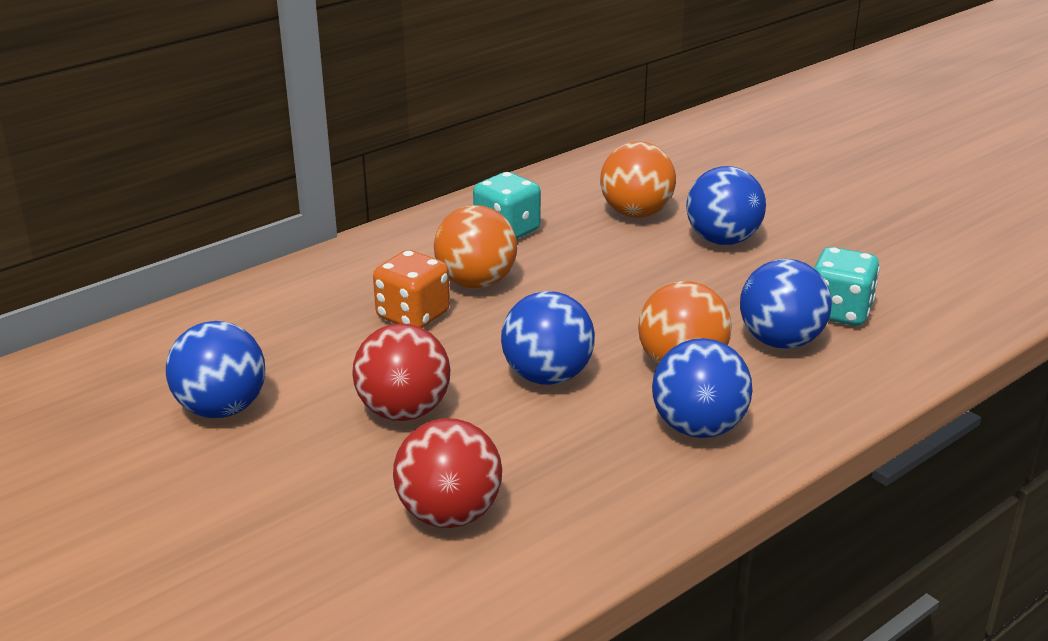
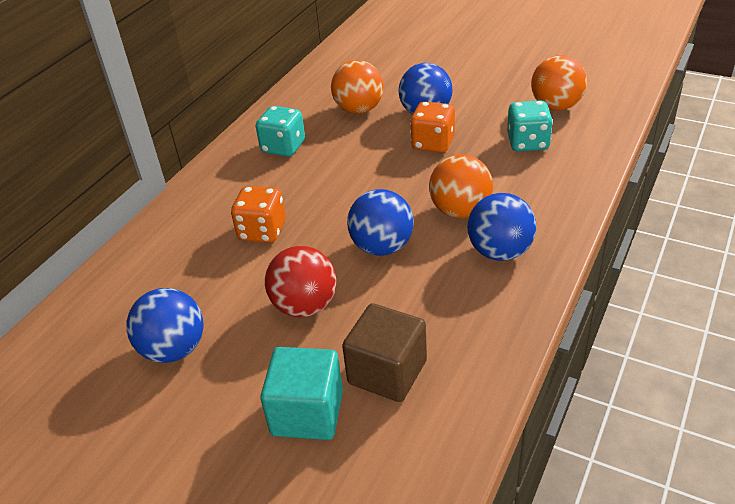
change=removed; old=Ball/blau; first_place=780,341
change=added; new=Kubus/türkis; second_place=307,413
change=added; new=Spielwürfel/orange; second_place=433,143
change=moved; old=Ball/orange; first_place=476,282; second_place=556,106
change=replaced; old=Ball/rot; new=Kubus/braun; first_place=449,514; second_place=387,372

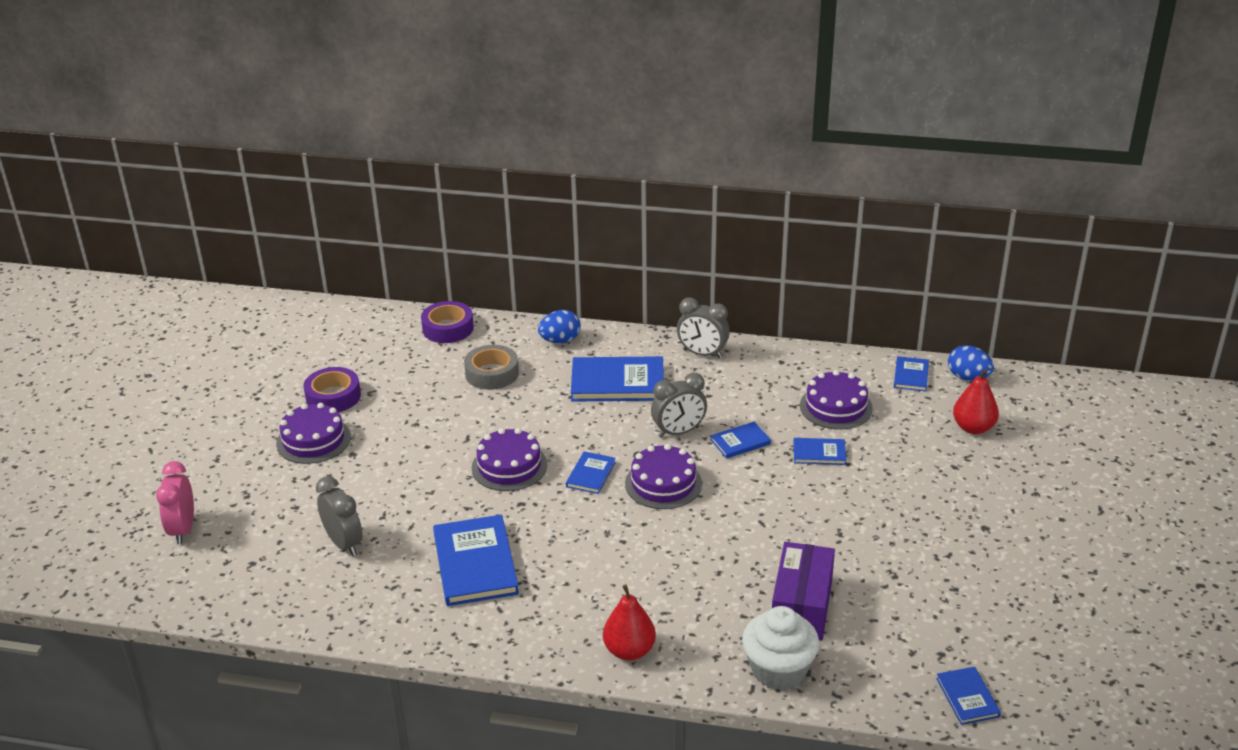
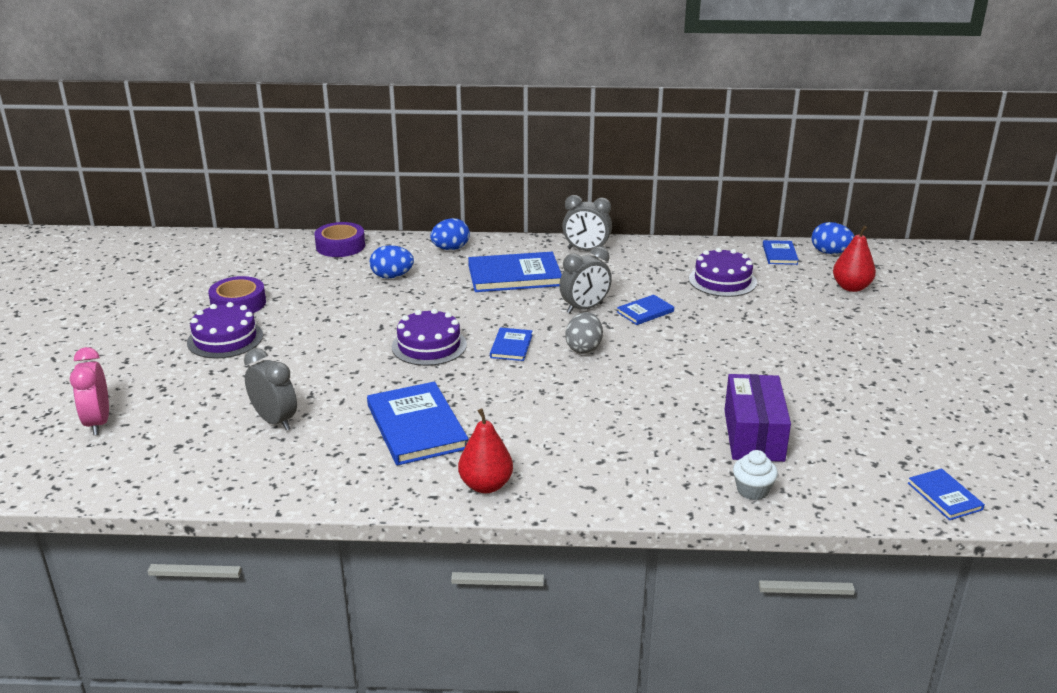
change=removed; old=Buch/blau; first_place=819,453
change=moved; old=Birne/rot; first_place=629,650; second_place=486,485
change=replaced; old=Klebeband/grau; new=Ei/blau; first_place=492,373; second_place=392,276
change=replaced; old=Kuchen/lila; new=Ei/grau; first_place=663,483; second_place=584,348
change=resized; old=Muffin/weiß; first_place=778,670; second_place=752,490; factor=0.57

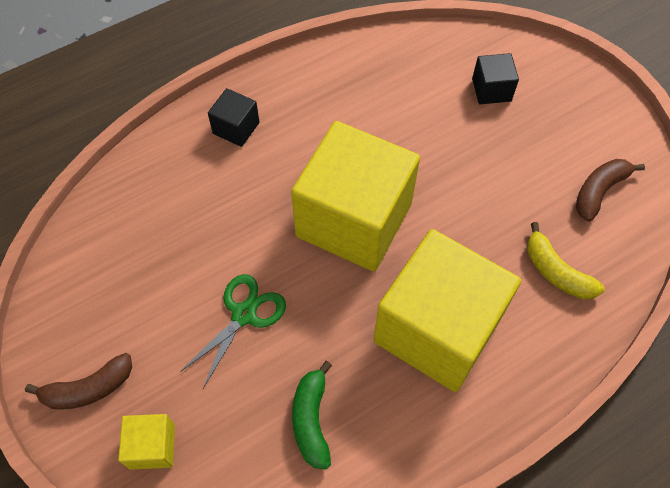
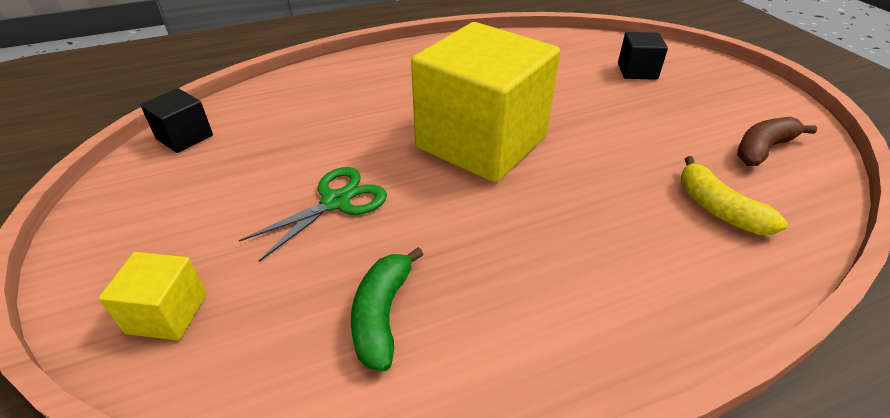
change=removed; old=Banane/braun; first_place=88,388
change=removed; old=Kubus/gelb; first_place=437,329
change=moved; old=Kubus/schwarz; first_place=236,128; second_place=184,137

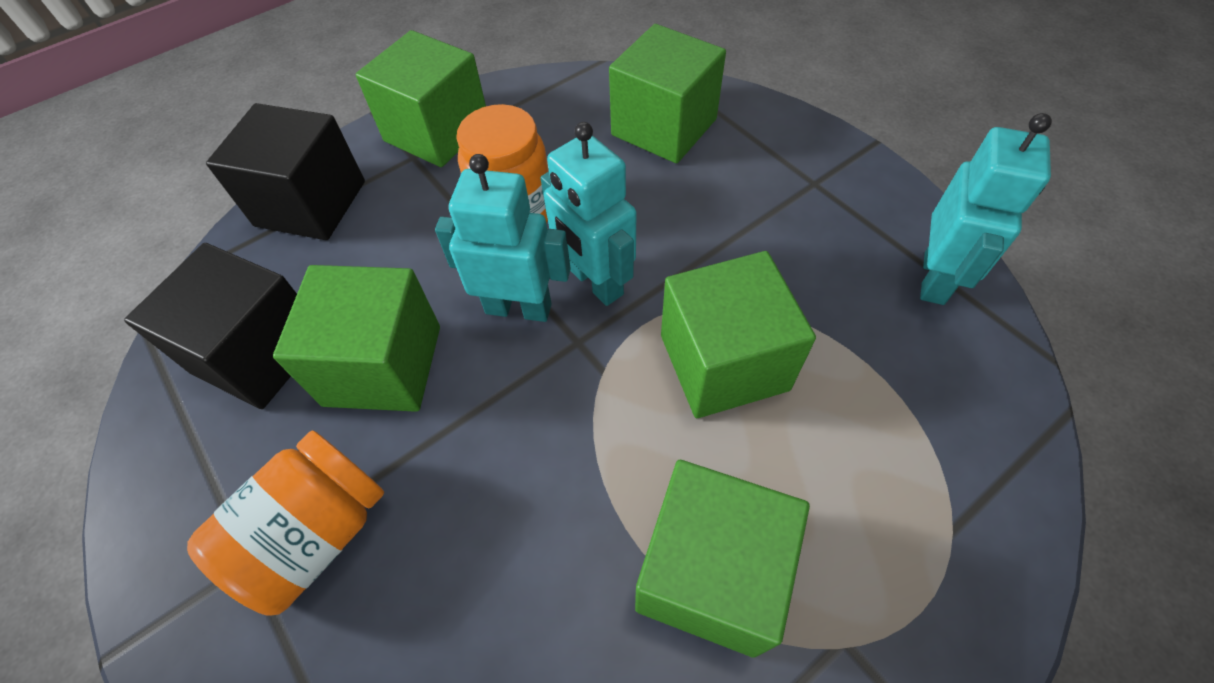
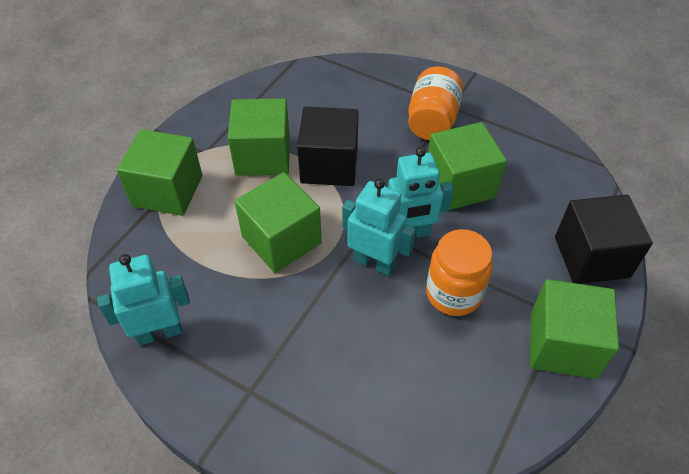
change=moved; old=Kubus/schwarz; first_place=260,353; second_place=329,165
change=moved; old=Kubus/grün; first_place=664,127; second_place=167,191
change=turned; old=Roboter/türkis; first_place=935,278; second_place=159,332; degrees=75

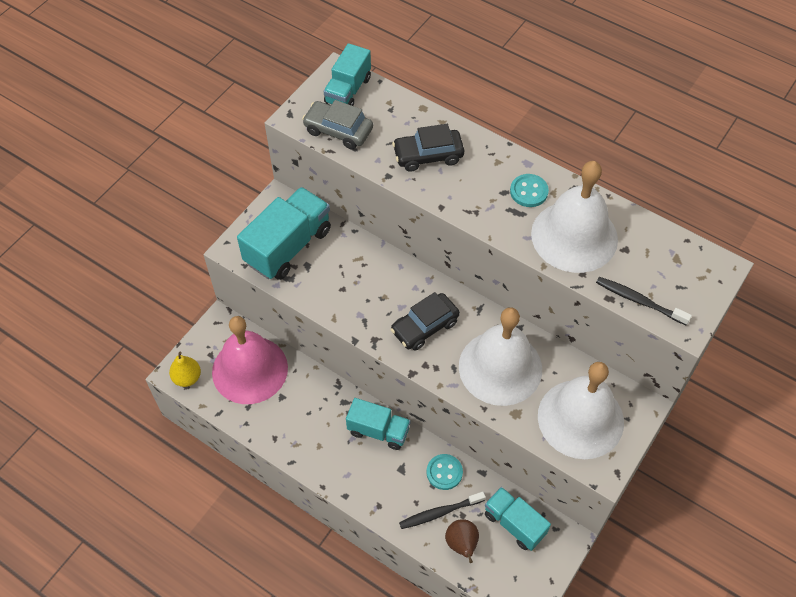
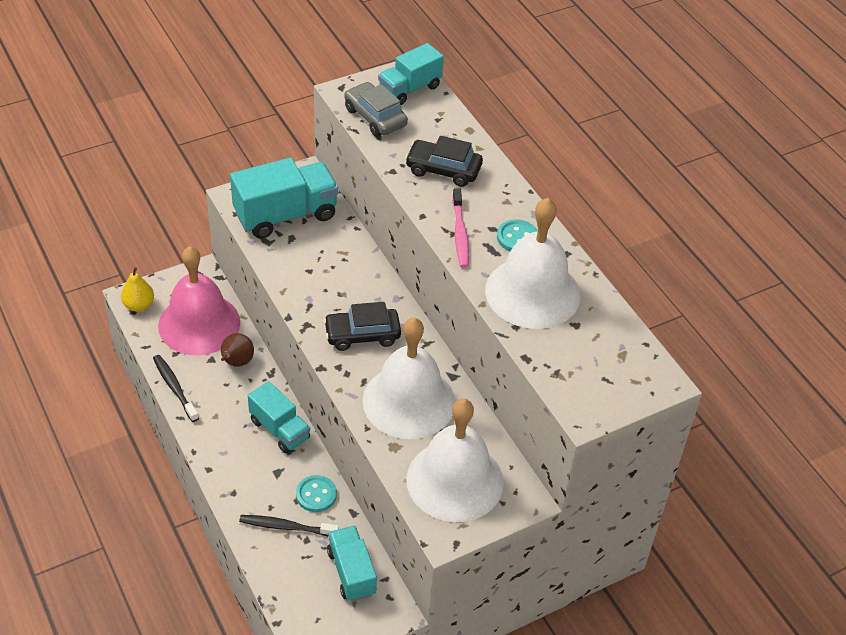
change=added; new=Zahnbürste/rosa; second_place=460,233
change=moved; old=Birne/braun; first_place=462,544; second_place=236,362
change=moved; old=Zahnbürste/schwarz; first_place=639,301; second_place=174,387

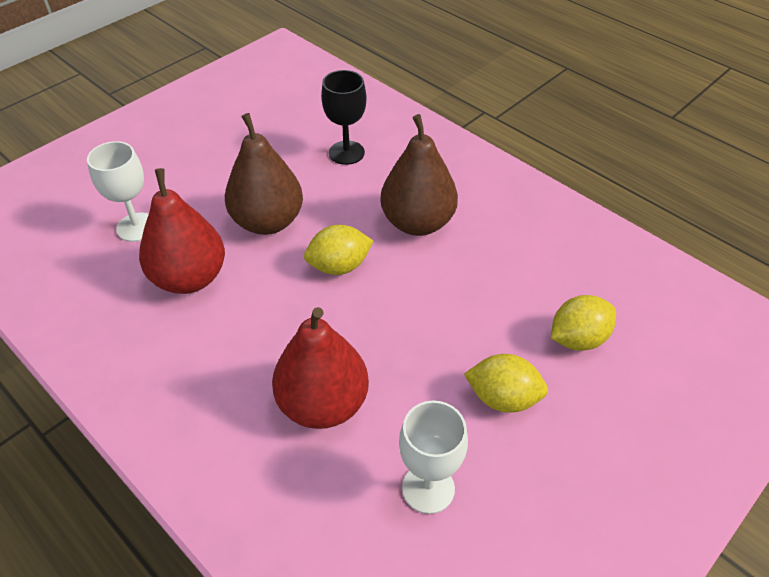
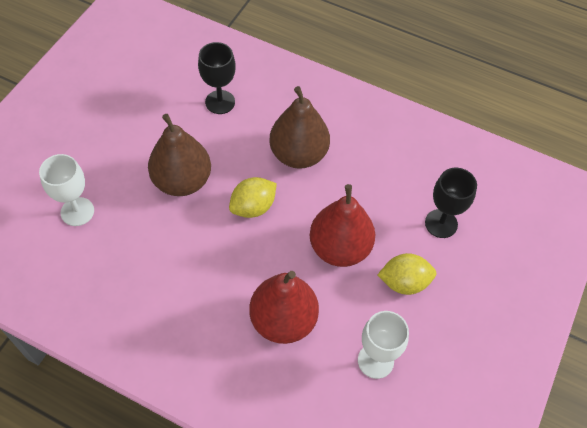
change=moved; old=Birne/rot; first_place=190,278; second_place=340,248
change=replaced; old=Zitrone/gelb; new=Kelch/schwarz; first_place=578,339; second_place=441,223

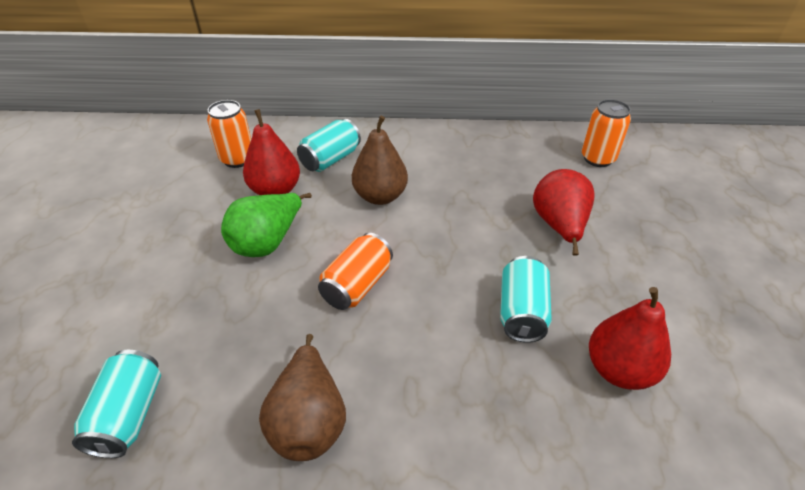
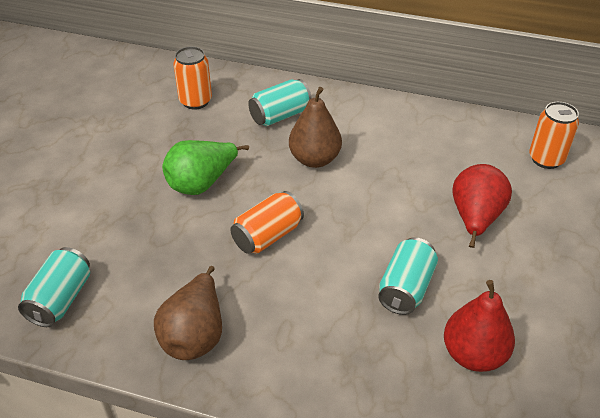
change=removed; old=Birne/rot; first_place=275,190

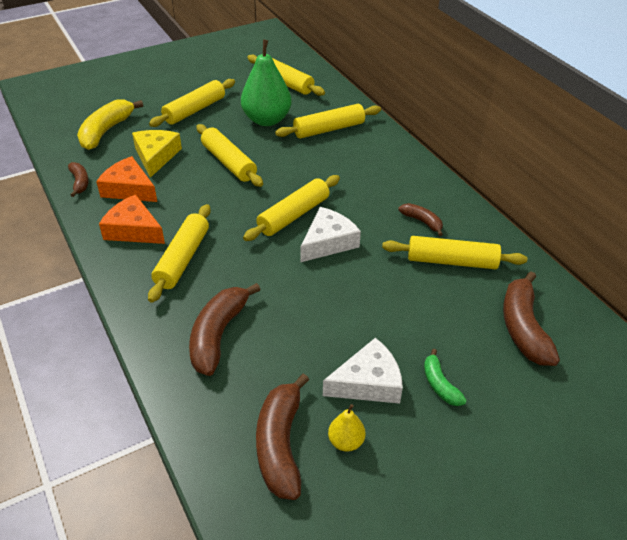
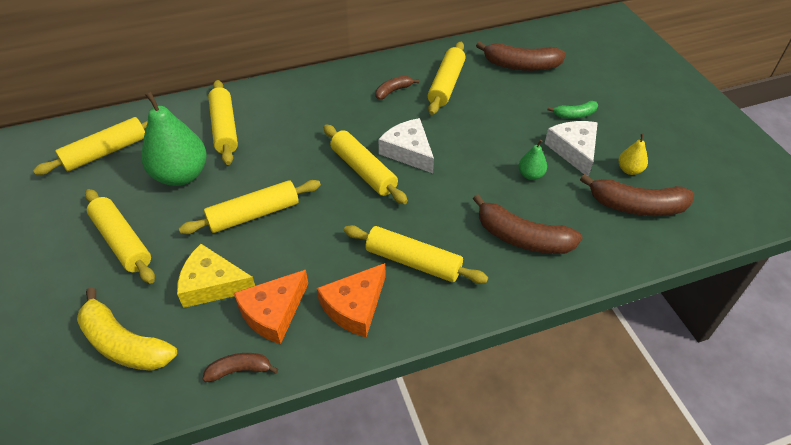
change=added; new=Birne/grün; second_place=530,175

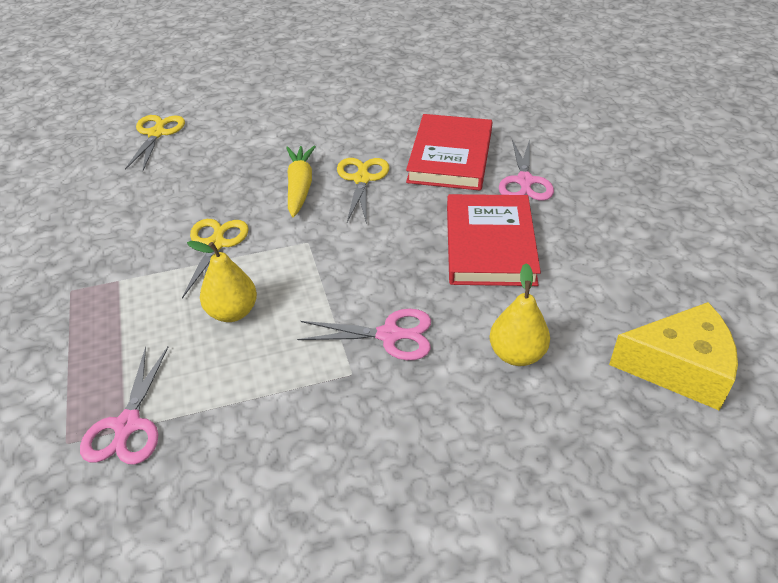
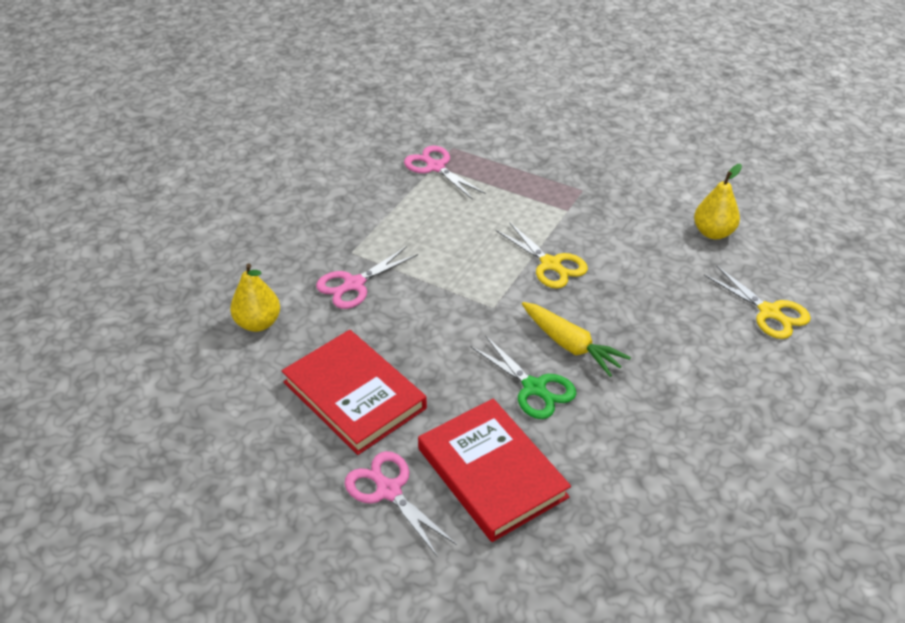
change=removed; old=Käse/gelb; first_place=679,368
change=moved; old=Birne/gelb; first_place=232,312; second_place=713,233
change=recoloured; old=Schere/gelb; new=Schere/grün; first_place=362,179; second_place=534,388

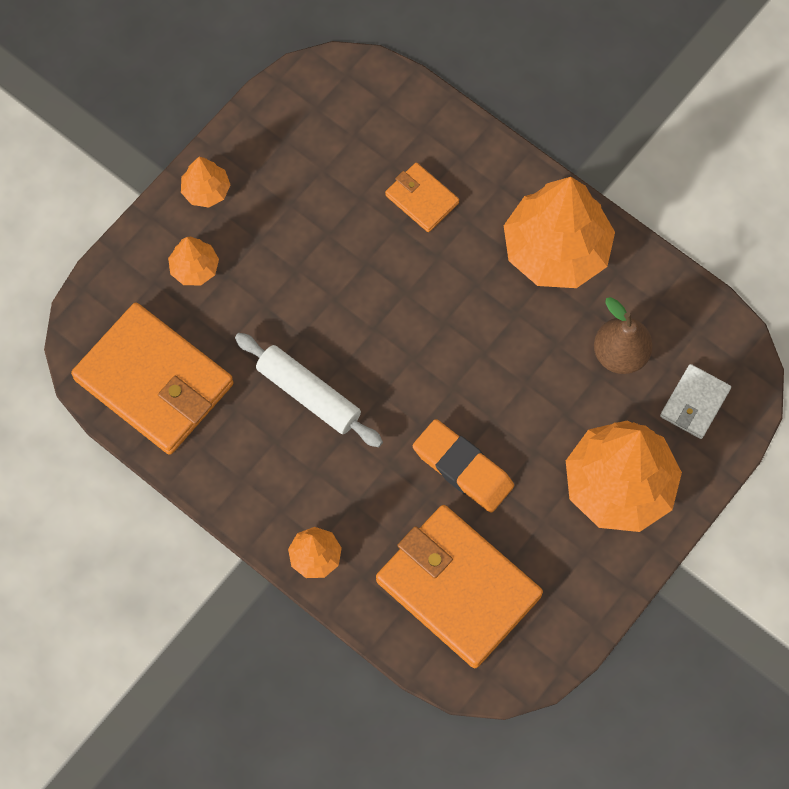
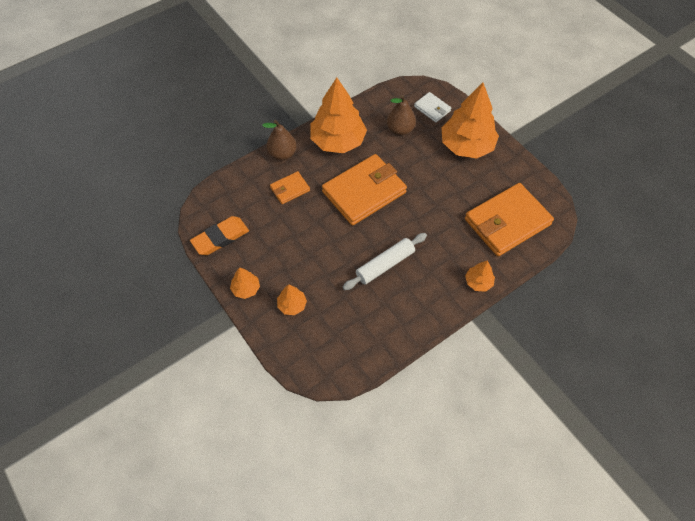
change=added; new=Birne/braun; second_place=282,154
change=moved; old=Geldbörse/orange; first_place=154,382; second_place=364,192
change=moved; old=Radiergummi/orange; first_place=463,468; second_place=220,238

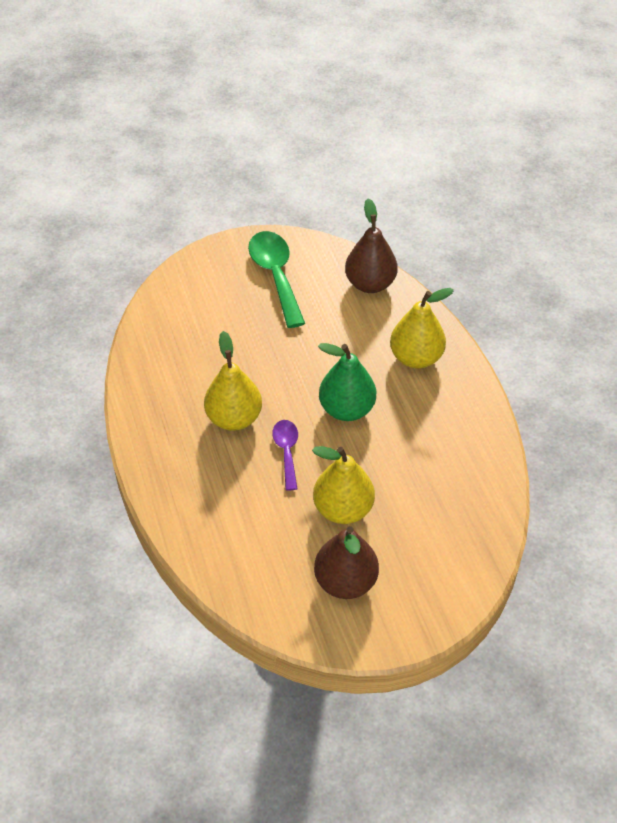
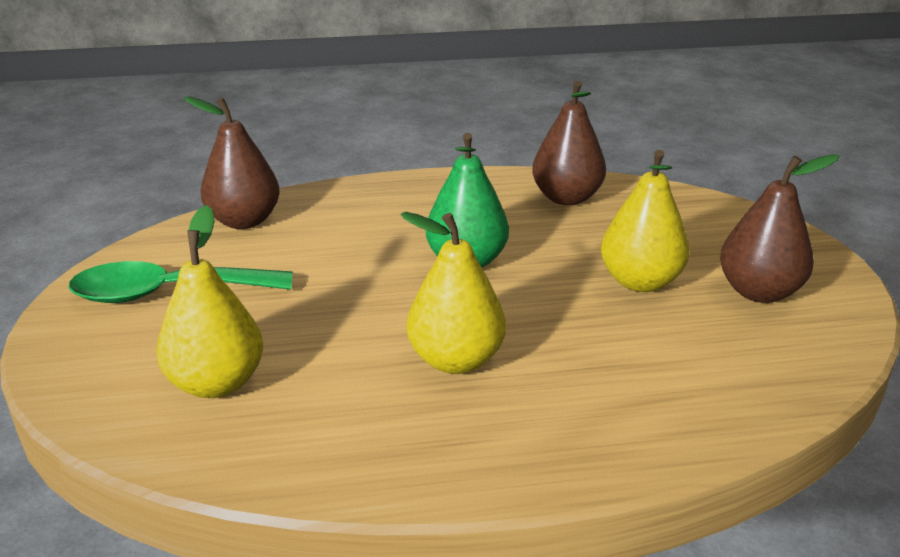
change=removed; old=Löffel/lila; first_place=286,451
change=added; new=Birne/braun; second_place=566,198
change=moved; old=Birne/gelb; first_place=416,358; second_place=217,383

